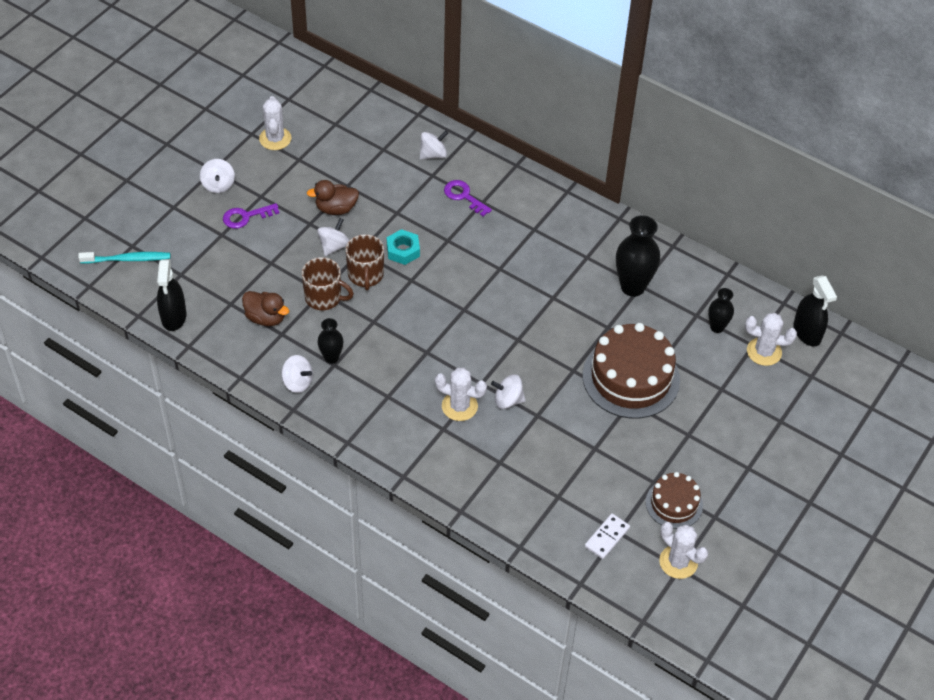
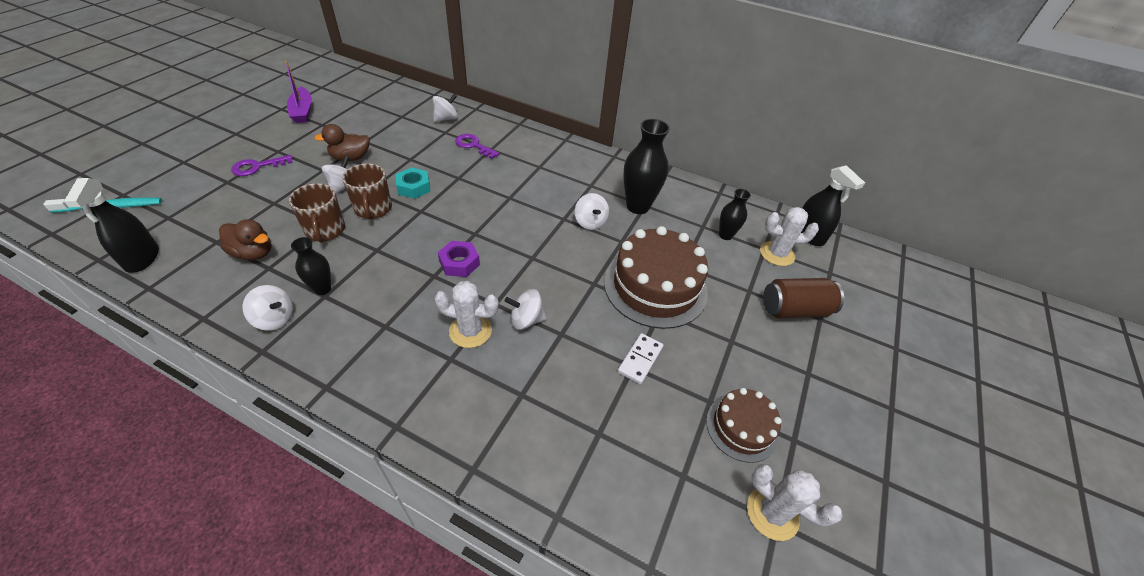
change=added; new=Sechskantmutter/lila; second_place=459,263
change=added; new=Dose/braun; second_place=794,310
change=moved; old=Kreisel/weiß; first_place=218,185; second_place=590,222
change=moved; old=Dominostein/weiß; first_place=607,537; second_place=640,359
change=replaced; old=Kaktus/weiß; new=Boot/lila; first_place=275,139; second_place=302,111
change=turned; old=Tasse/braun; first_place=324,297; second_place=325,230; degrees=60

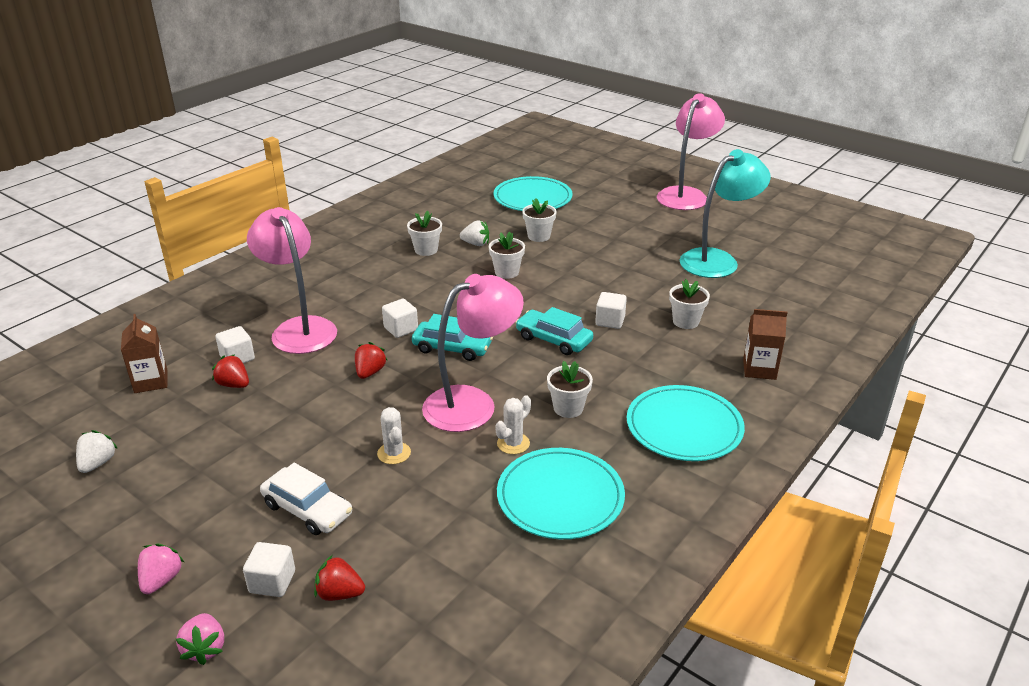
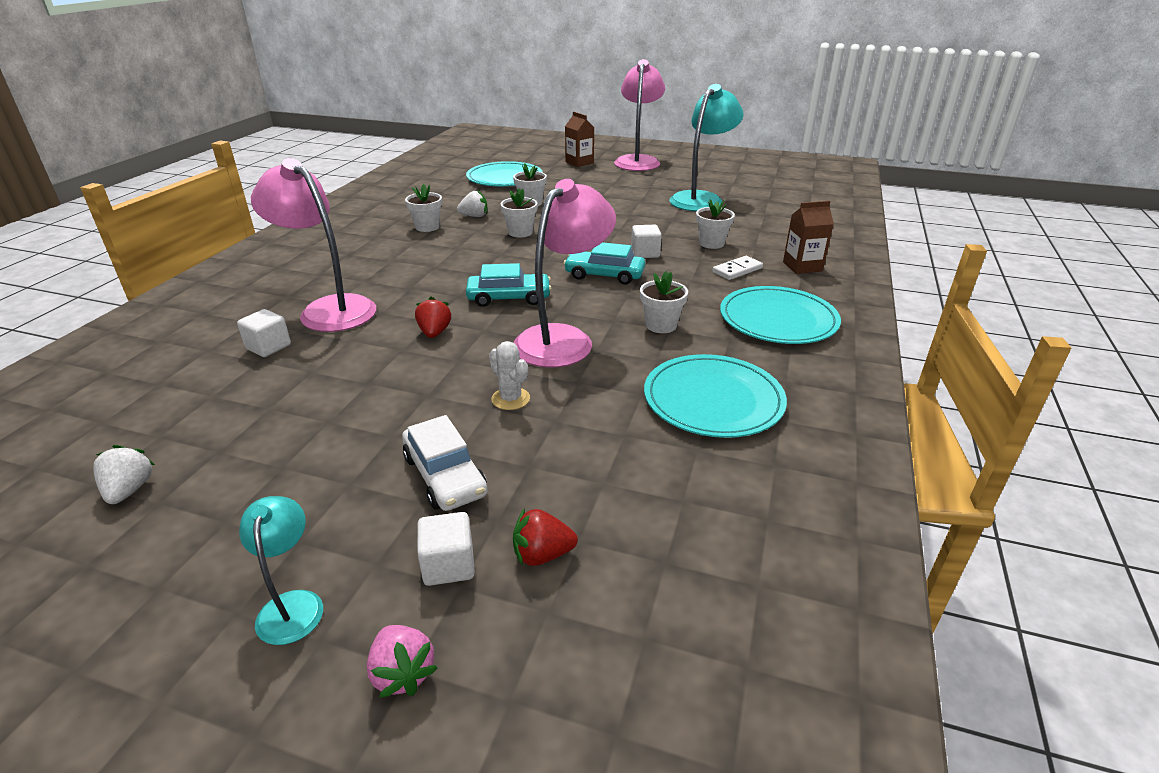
change=removed; old=Erdbeere/rot; first_place=234,385
change=removed; old=Kubus/weiß; first_place=401,329
change=removed; old=Kaktus/weiß; first_place=513,443
change=added; new=Dominostein/weiß; second_place=737,270
change=moved; old=Getränkekarton/braun; first_place=151,381; second_place=579,162
change=replaced; old=Erdbeere/rosa; new=Lampe/türkis; first_place=161,580; second_place=292,605
change=turned; old=Auto/weiß; first_place=307,509; second_place=445,475; degrees=45

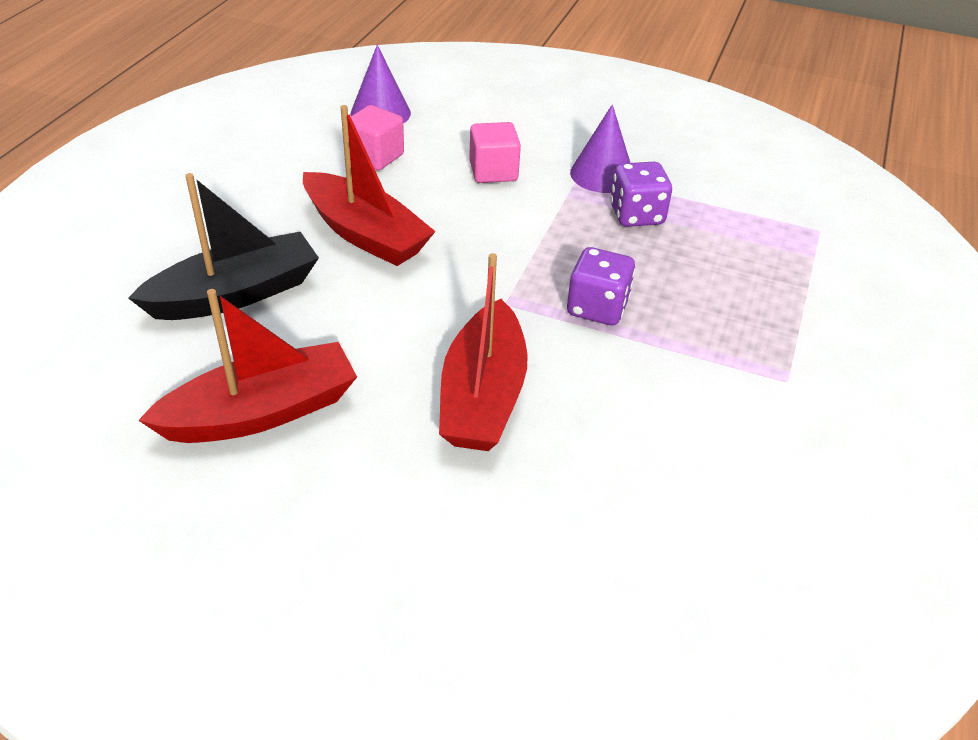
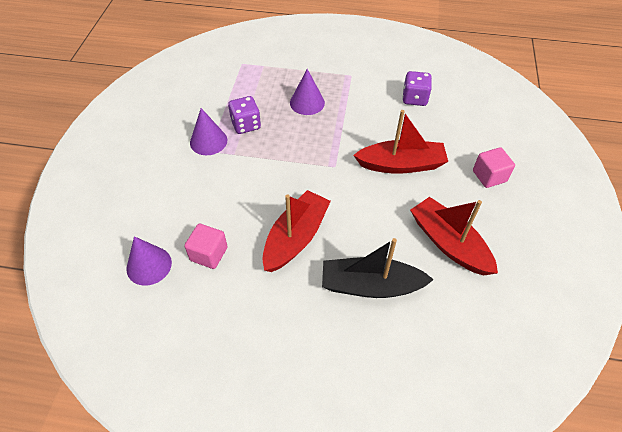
change=added; new=Kegel/lila; second_place=307,102
change=moved; old=Kubus/rosa; first_place=493,171; second_place=489,176
change=moved; old=Spielwürfel/lila; first_place=597,308; second_place=414,98
change=turned; old=Boot/schwarz; first_place=235,294; second_place=370,286; degrees=-45

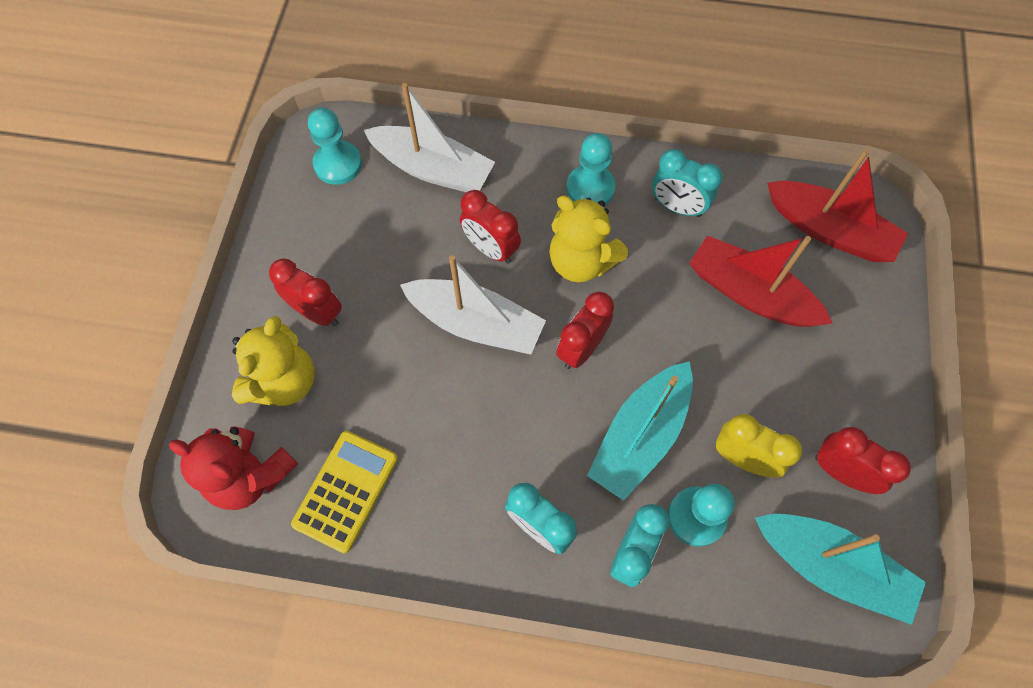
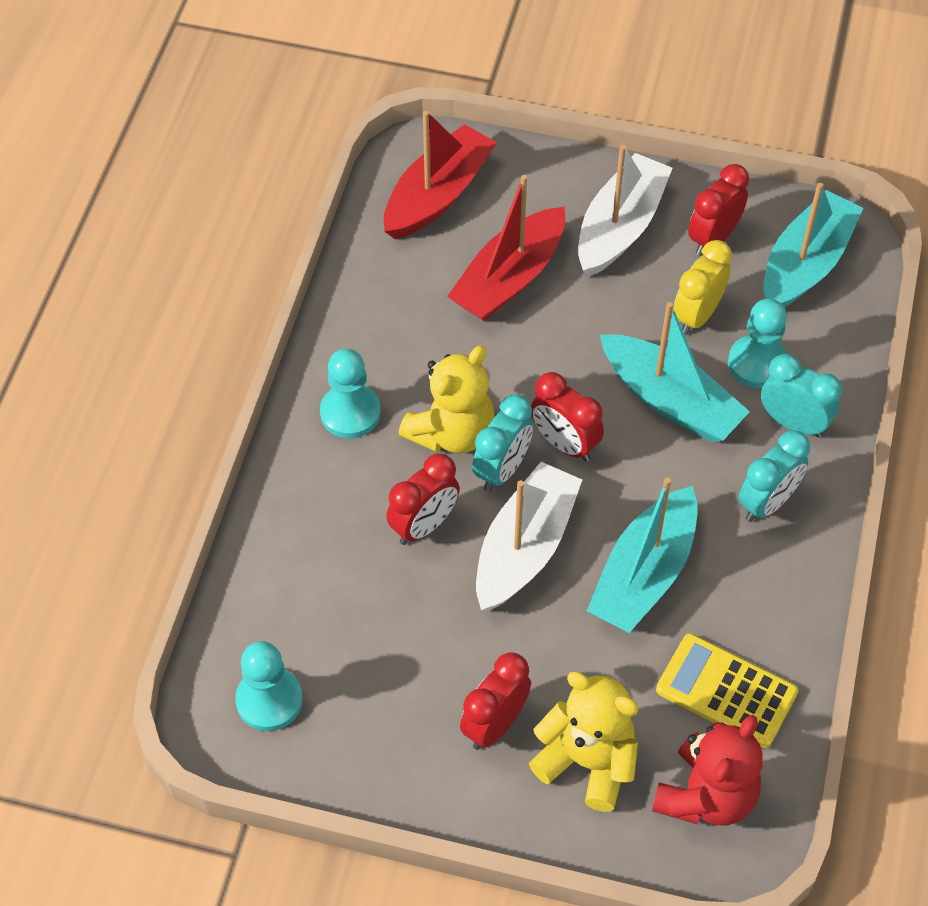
change=added; new=Boot/türkis; second_place=644,574
change=moved; old=Boot/weiß; first_place=433,169; second_place=620,227
change=moved; old=Wecker/türkis; first_place=677,207; second_place=502,469

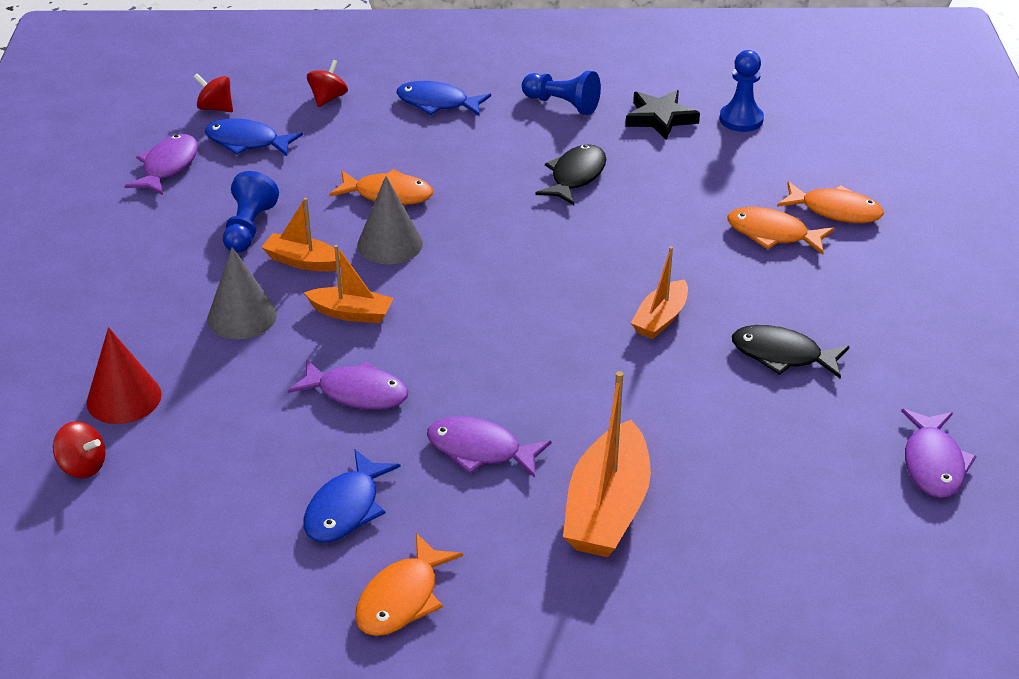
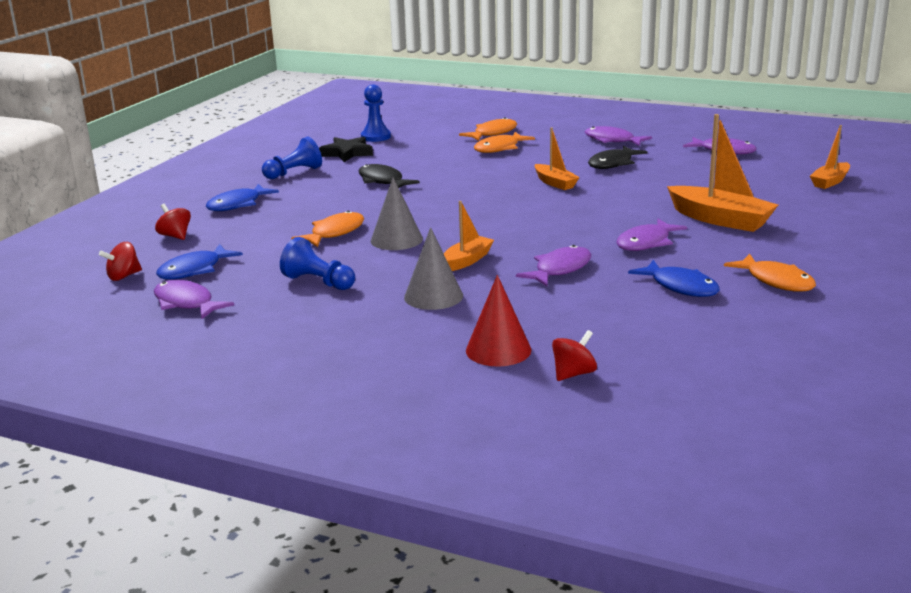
change=added; new=Fisch/lila; second_place=612,140
change=moved; old=Boot/orange; first_place=303,261; second_place=830,182

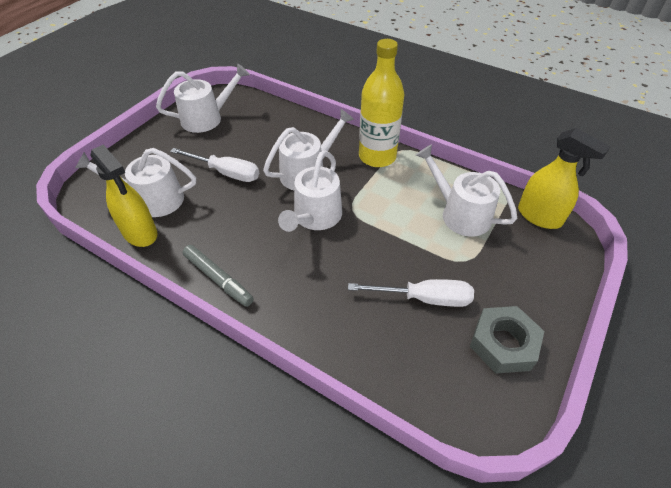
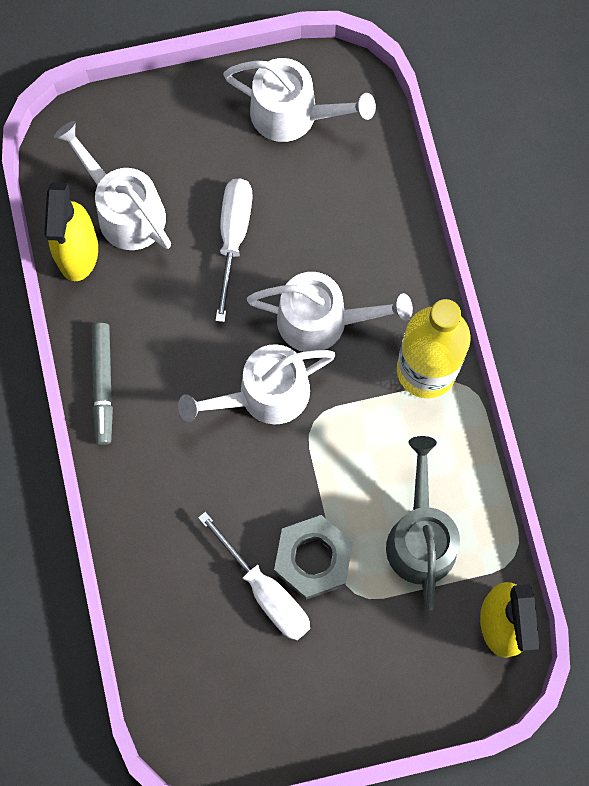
change=moved; old=Sechskantmutter/grau; first_place=503,344; second_place=313,559
change=recoloured; old=Gießkanne/weiß; new=Gießkanne/grau; first_place=460,214; second_place=420,537
change=turned; old=Schraubenzieher/weiß; first_place=226,173; second_place=233,238; degrees=-150

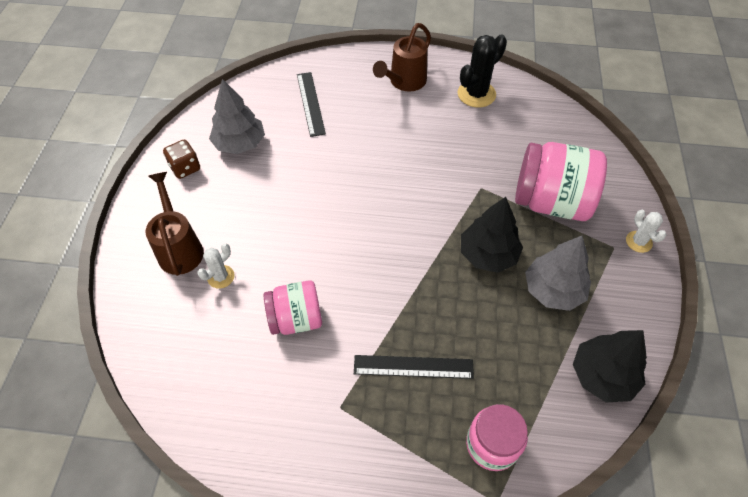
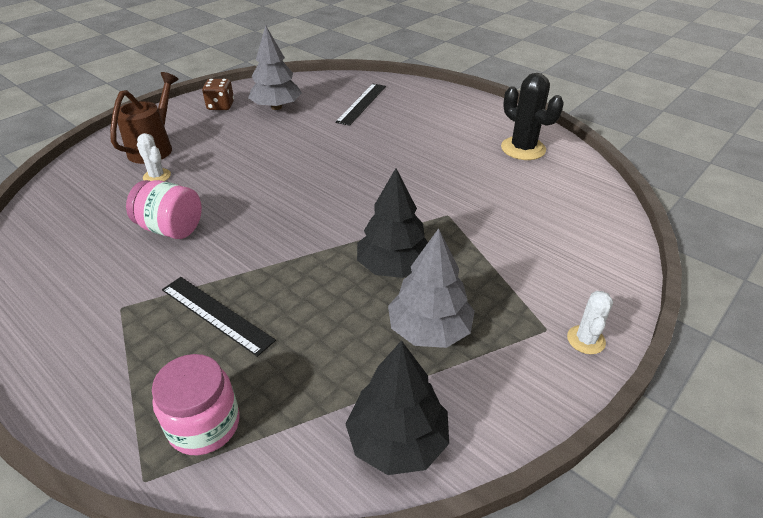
change=removed; old=Gießkanne/braun; first_place=404,82
change=removed; old=Einmachglas/rosa; first_place=551,202
change=turned; old=Kaktus/weiß; first_place=221,277; second_place=157,176; degrees=60
change=turned; old=Kaktus/schwarz; first_place=476,94; second_place=523,149; degrees=60

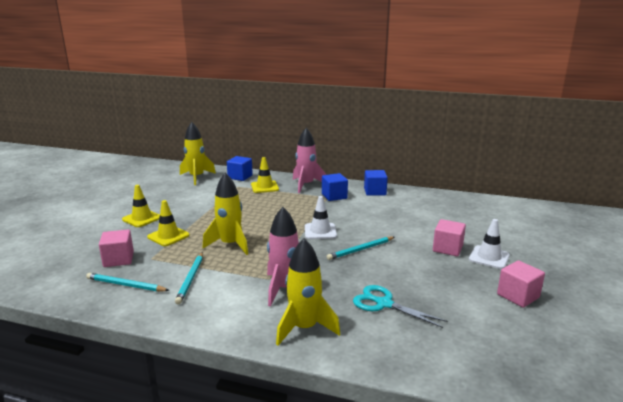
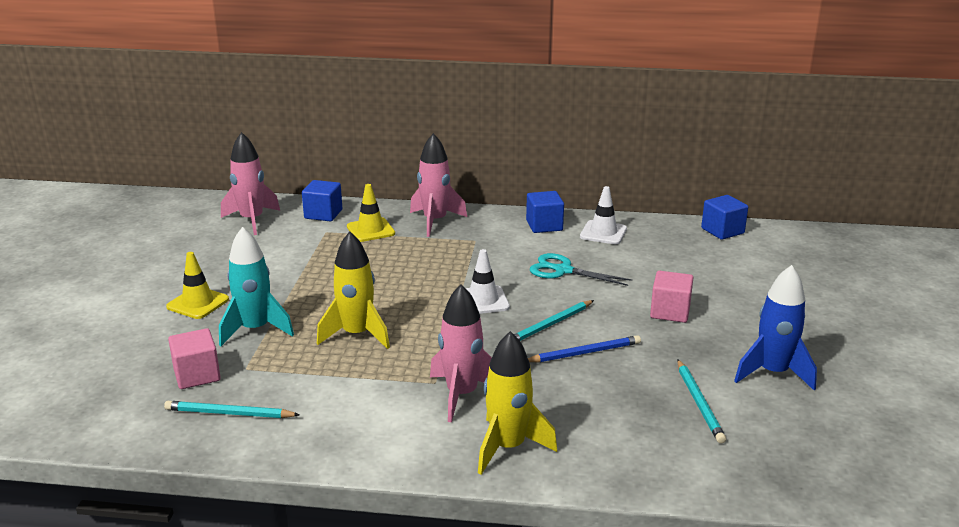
change=added; new=Bleistift/blau; second_place=584,353
change=moved; old=Bleistift/türkis; first_place=191,279; second_place=699,403
change=moved; old=Kubus/blau; first_place=334,196; second_place=722,231
change=moved; old=Schere/türkis; first_place=384,304; second_place=563,270
change=moved; old=Leitkegel/weiß; first_place=489,257; second_place=603,233
change=replaced; old=Leitkegel/gelb; new=Rakete/türkis; first_place=168,236; second_place=255,330
change=replaced; old=Kubus/rosa; new=Rakete/blau; first_place=518,296; second_place=773,373
change=recoloured; old=Rakete/gelb; new=Rakete/rosa; first_place=197,177; second_place=252,220

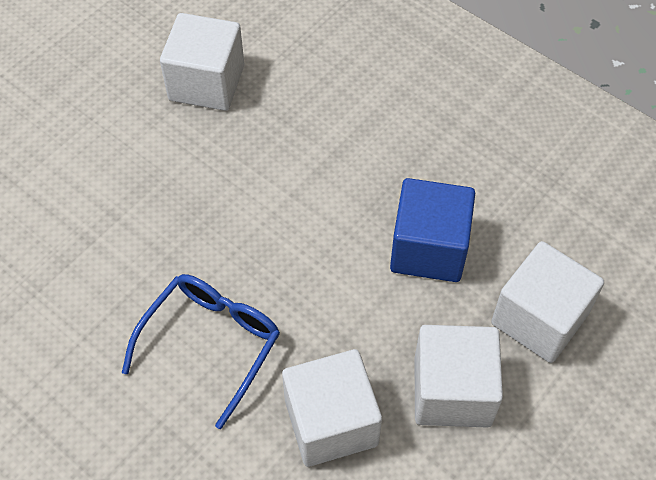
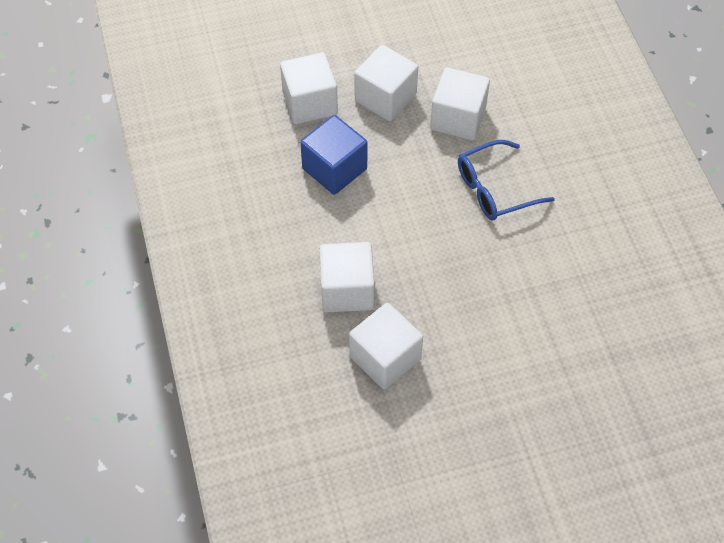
change=added; new=Kubus/weiß; second_place=347,290

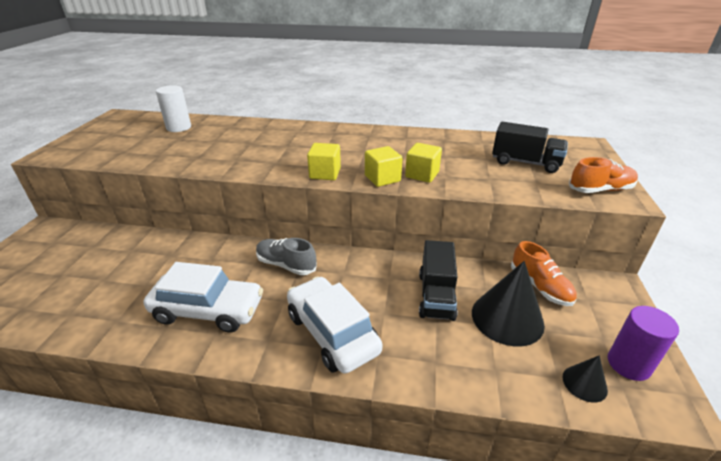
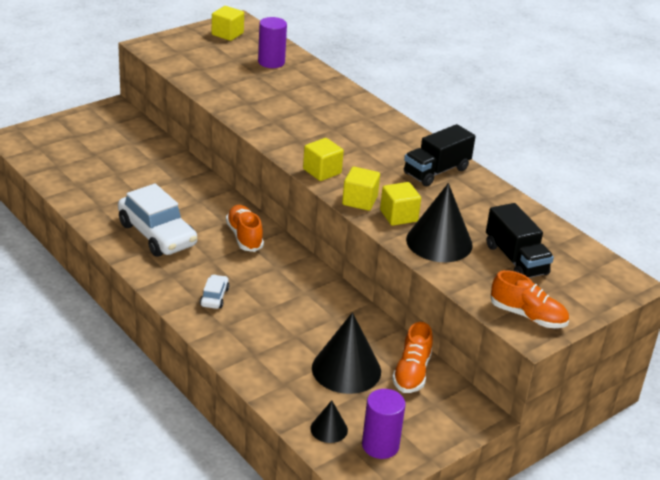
change=added; new=Kubus/gelb; second_place=227,34
change=added; new=Kegel/schwarz; second_place=439,242
change=moved; old=Lastwagen/schwarz; first_place=436,295; second_place=436,171
change=recoloured; old=Vollzylinder/weiß; new=Vollzylinder/lila; first_place=179,127; second_place=271,62
change=recoloured; old=Schuh/grau; new=Schuh/orange; first_place=286,265; second_place=244,237
change=resized; old=Auto/weiß; first_place=332,333; second_place=214,297; factor=0.46

